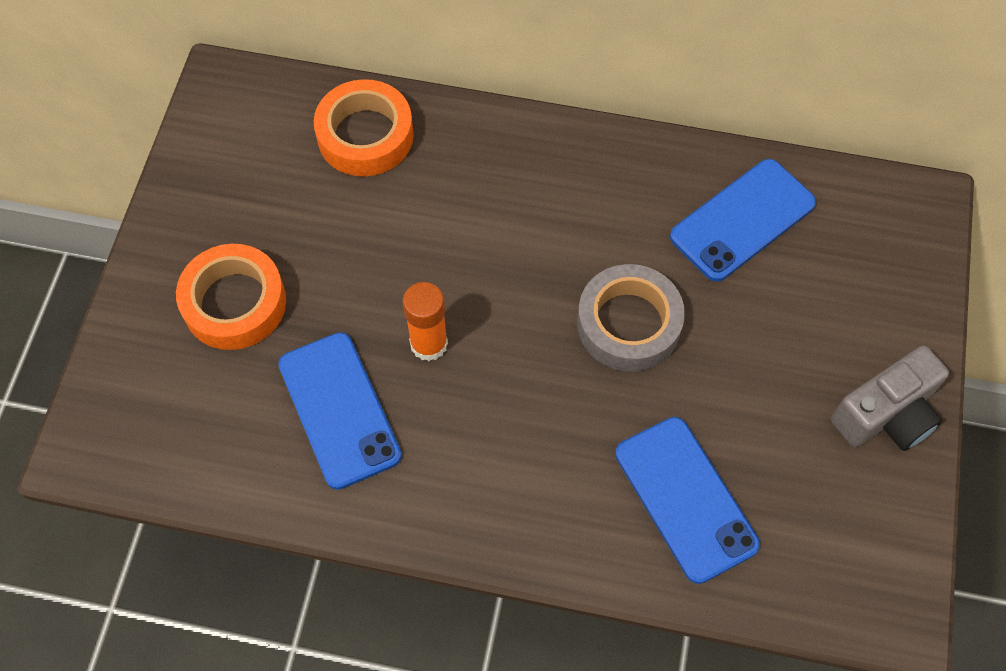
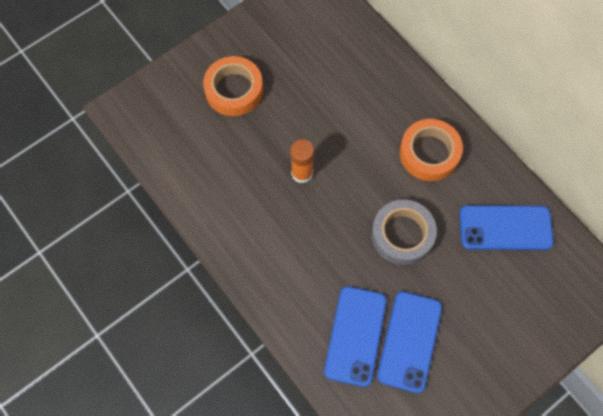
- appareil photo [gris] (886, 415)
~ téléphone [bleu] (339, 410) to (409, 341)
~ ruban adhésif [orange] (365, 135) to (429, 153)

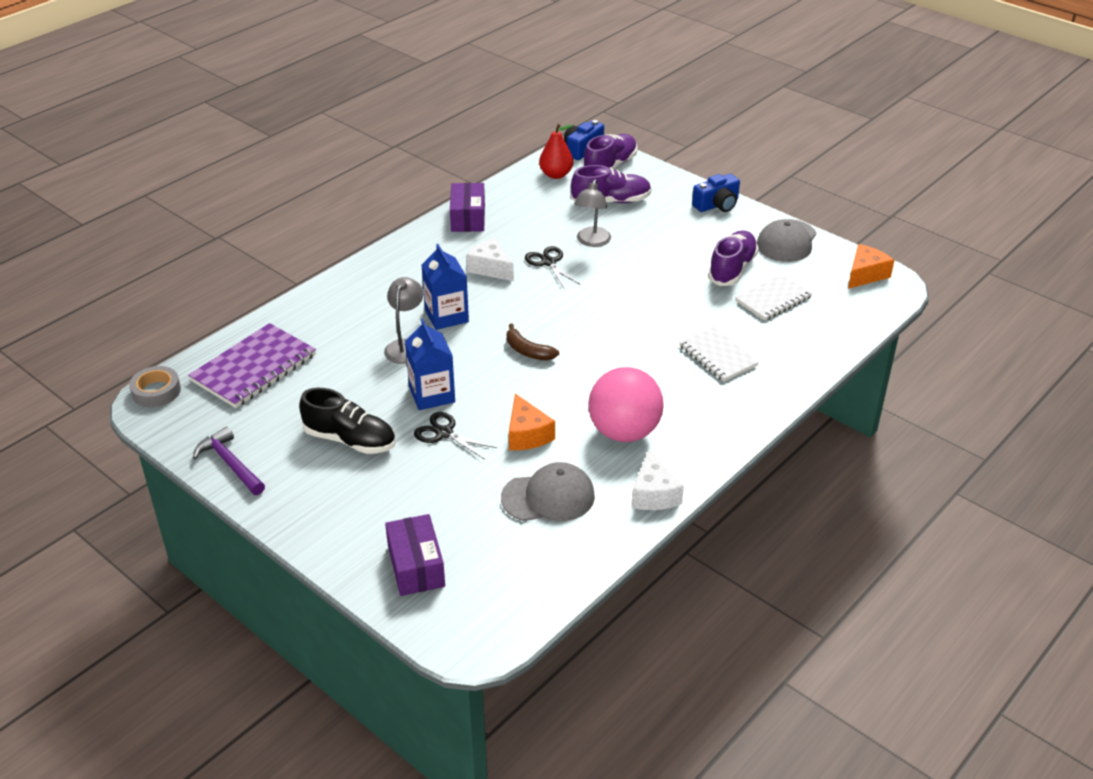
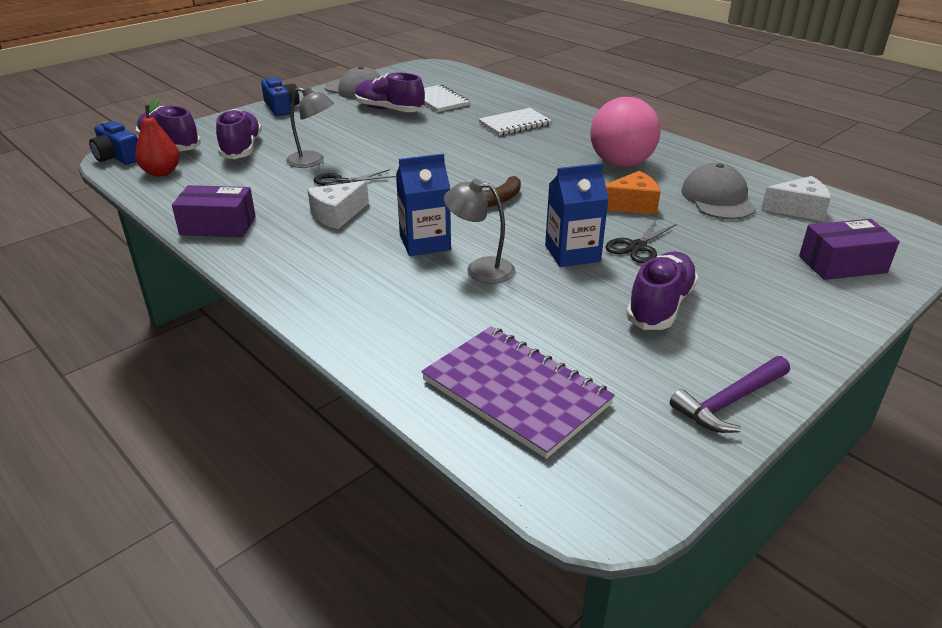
- ruban adhésif [gris] (156, 391)
- fromage [orange] (865, 274)
~ fromage [blanc] (654, 494) to (798, 209)
~ chaussure [noir] (350, 440) to chaussure [violet] (660, 306)

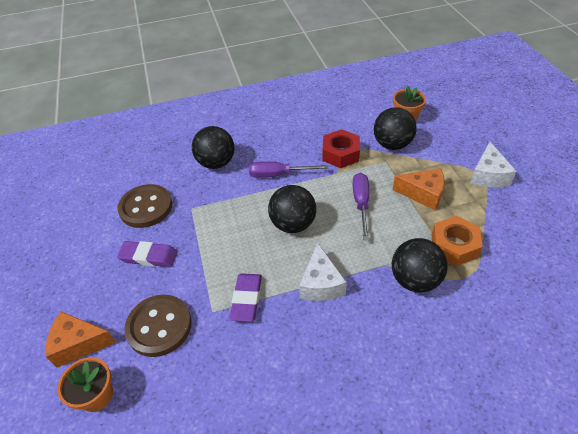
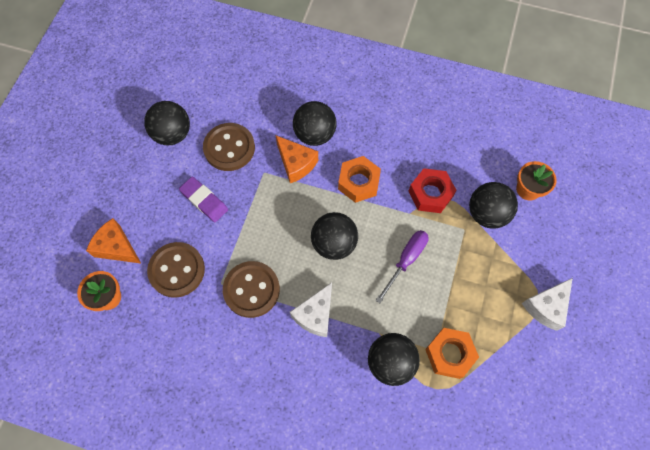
+ balle [noir] (172, 134)
~ fromage [orange] (423, 194) to (296, 163)
~ gomme [violet] (246, 299) to bouton [marron] (251, 290)
~ tournevis [violet] (278, 174) to écrou [orange] (358, 182)

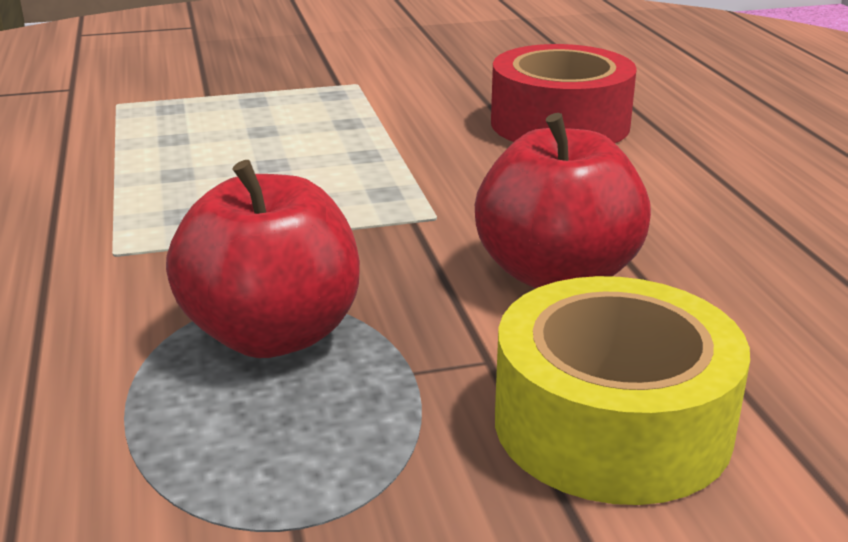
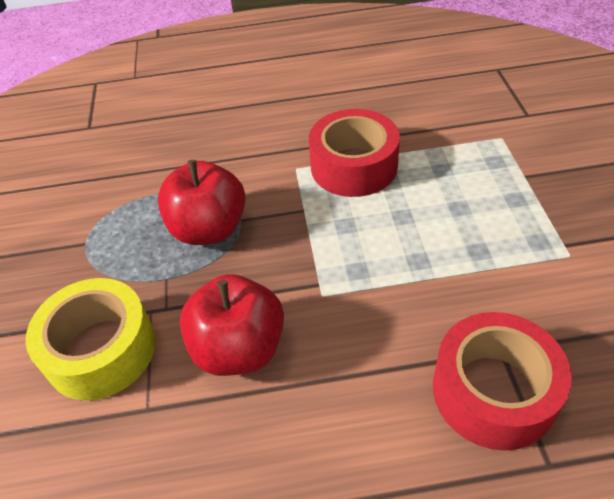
+ ruban adhésif [rouge] (354, 166)

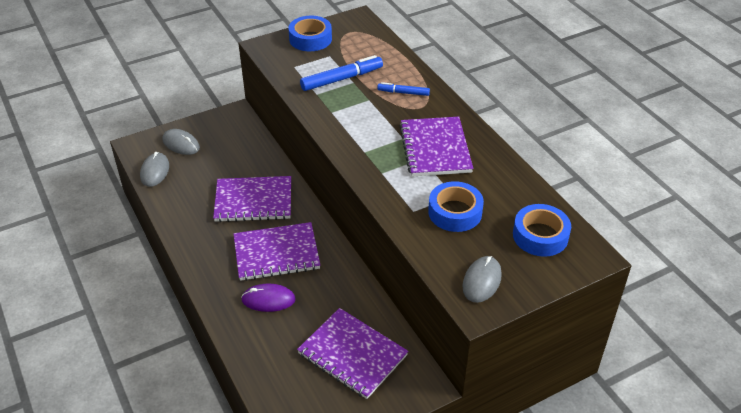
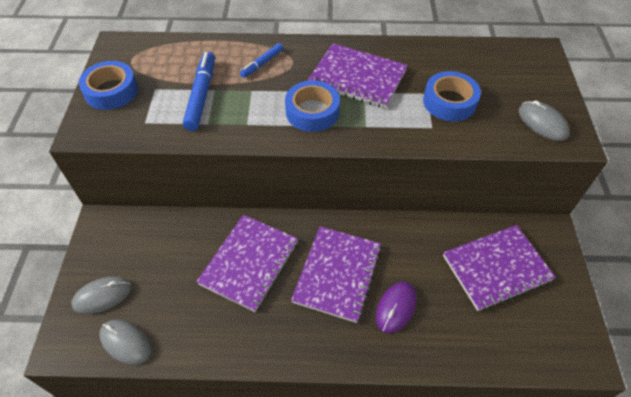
~ ruban adhésif [bleu] (540, 236) to (312, 112)

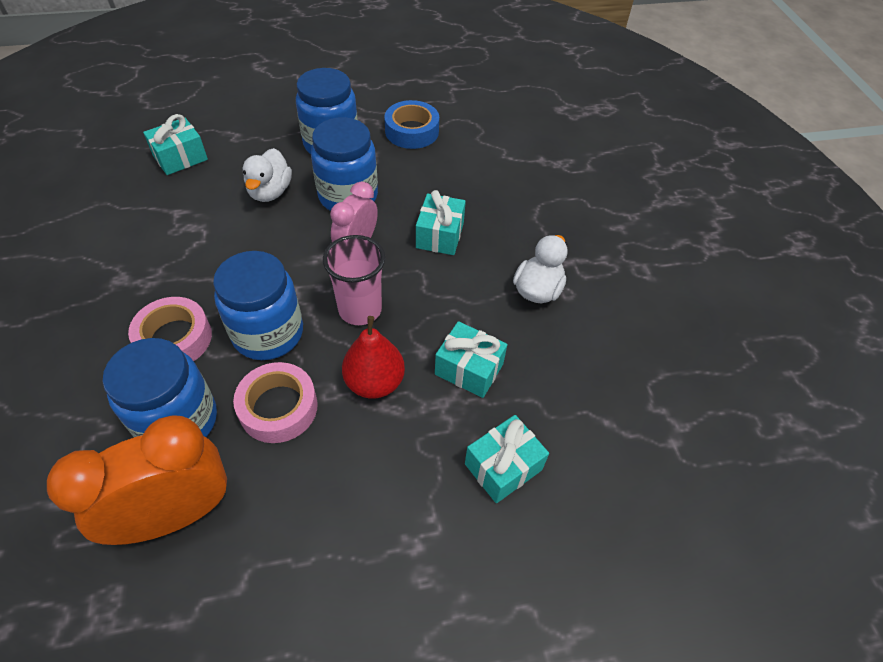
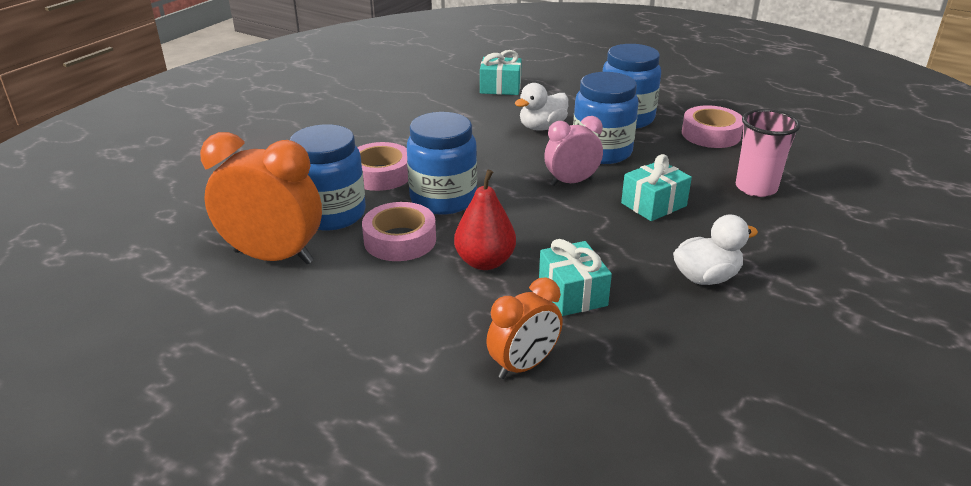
~ gobelet [rose] (360, 310) to (756, 188)
~ cadeau [turquoise] (503, 467) to réveil [orange] (524, 365)
~ ruban adhésif [bleu] (412, 131) to ruban adhésif [rose] (711, 134)

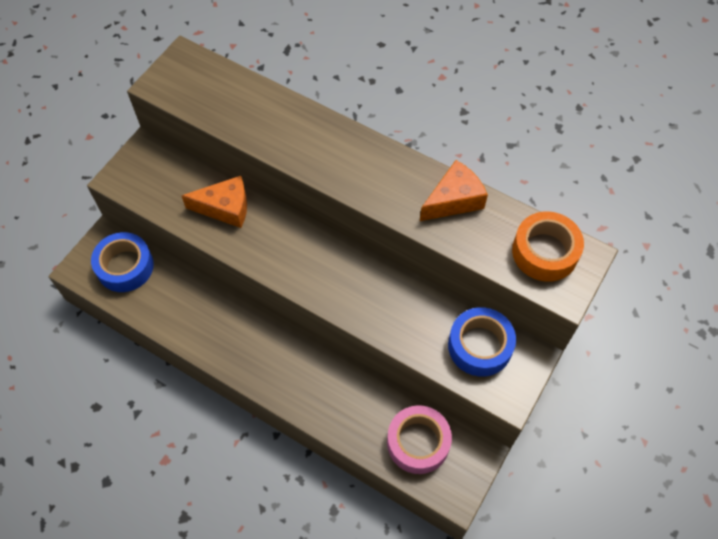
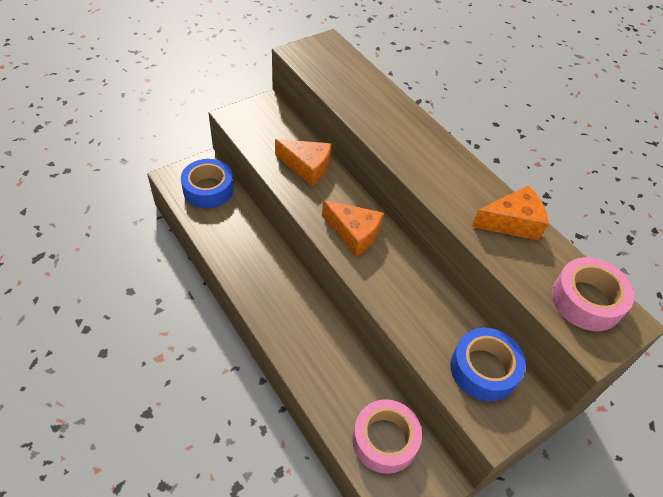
+ fromage [orange] (354, 233)
~ ruban adhésif [orange] (545, 252) to ruban adhésif [rose] (586, 300)

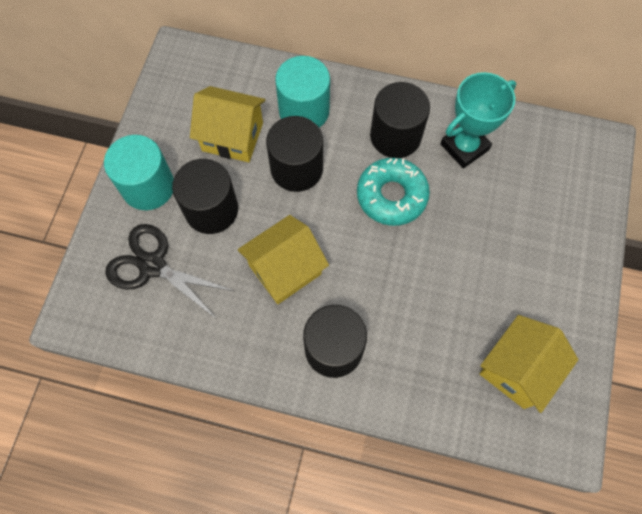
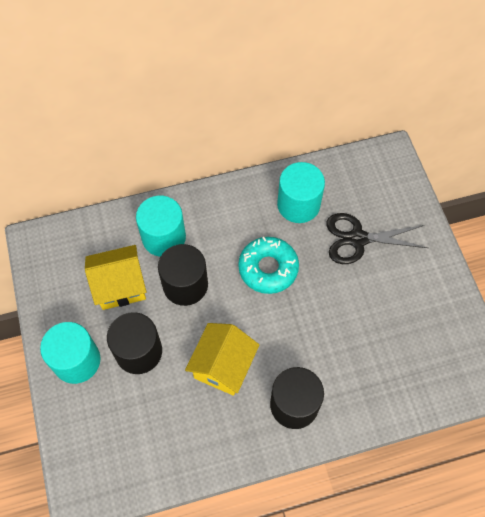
- cylindre [noir] (395, 136)
- maison [jaune] (517, 369)
~ ciseaux [noir] (152, 265) to (358, 239)
~ trophée [turquoise] (464, 147) to cylindre [turquoise] (298, 204)

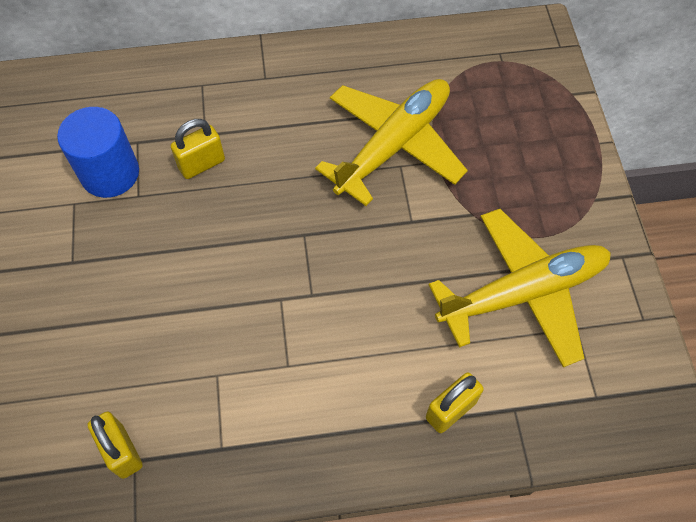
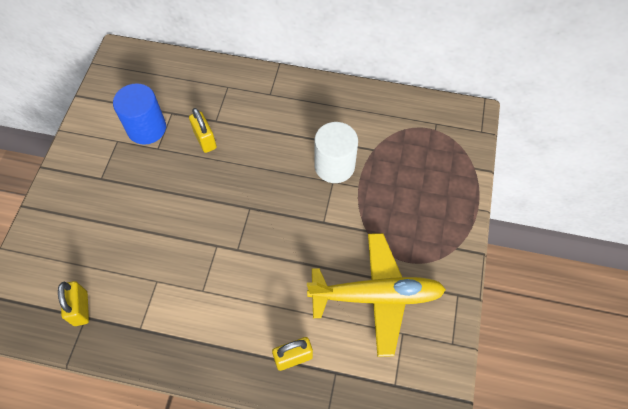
~ avion [jaune] (394, 145) to cylindre [blanc] (334, 166)
~ cadenas [jaune] (202, 164) = (205, 140) 75 degrees clockwise

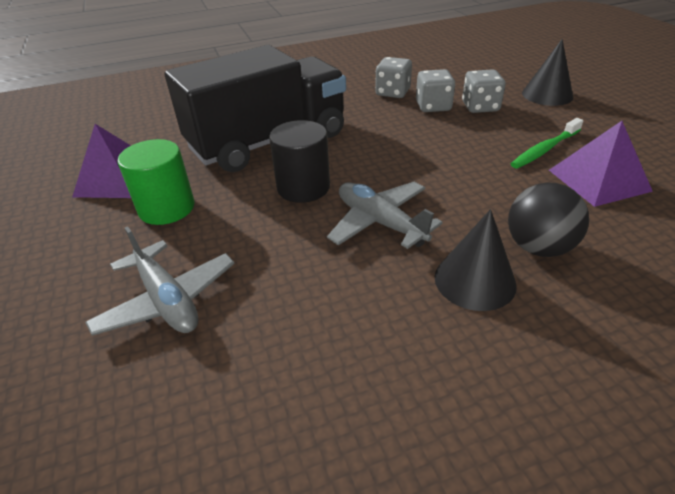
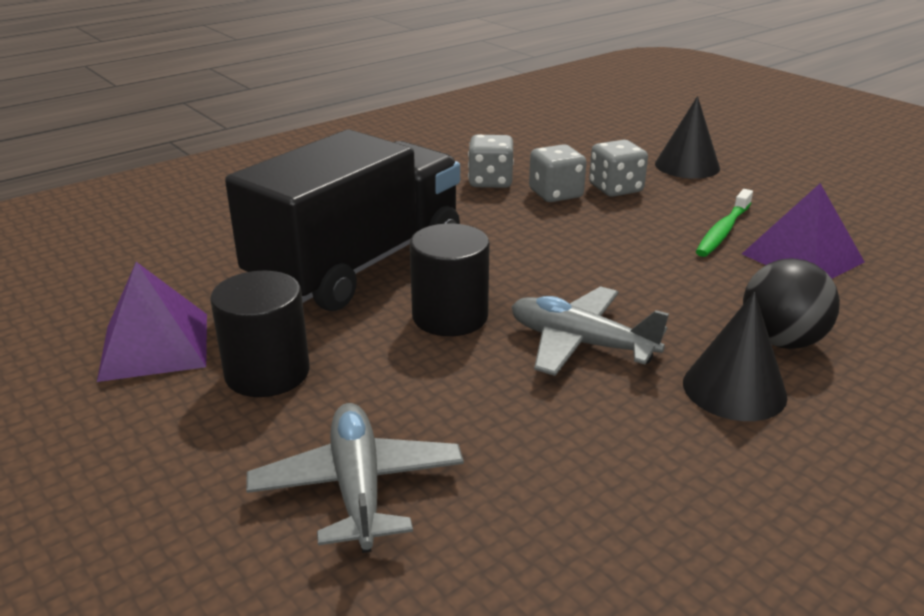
~ cylindre [vert] (167, 208) to cylindre [noir] (267, 373)
~ avion [gris] (167, 300) = (358, 487) 135 degrees counterclockwise

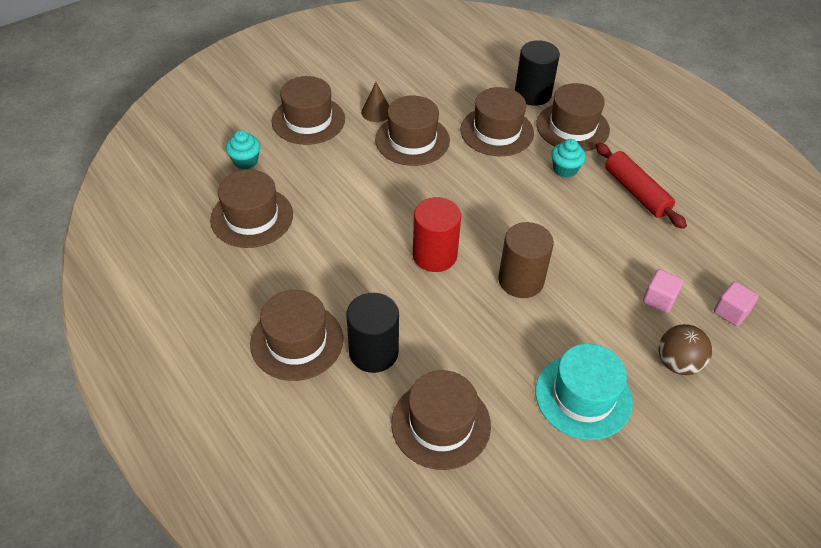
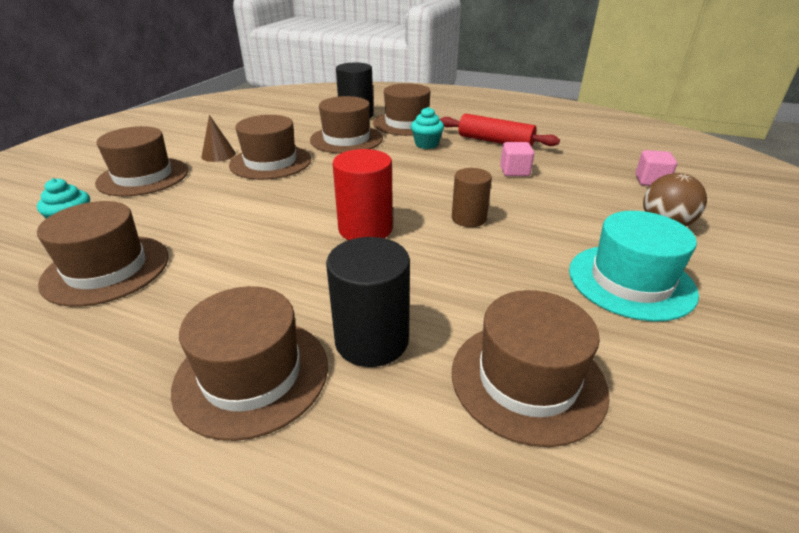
~ cube [rose] (659, 299) to (514, 171)
~ cylindre [marron] (521, 280) = (469, 218) x0.67

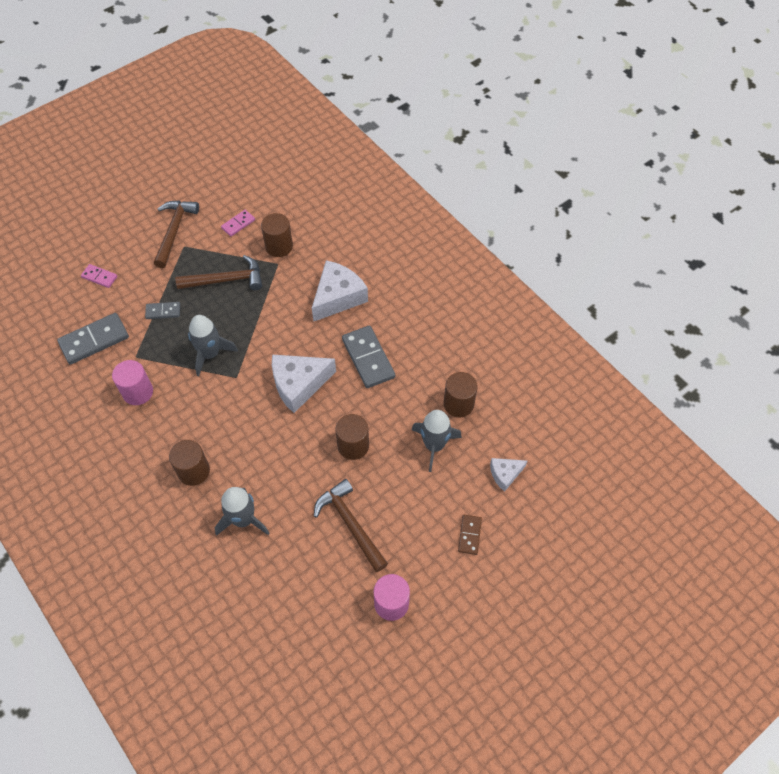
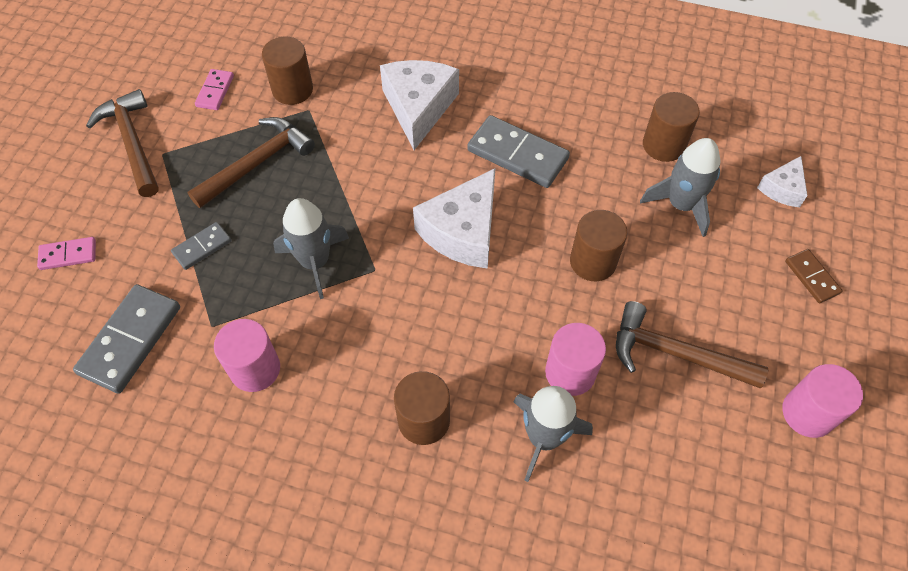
+ cylindre [rose] (570, 373)

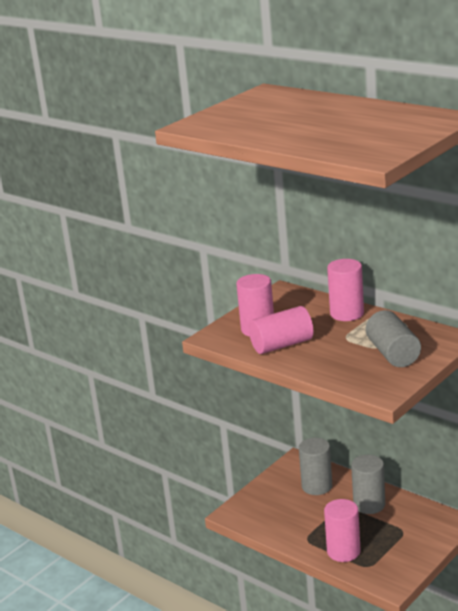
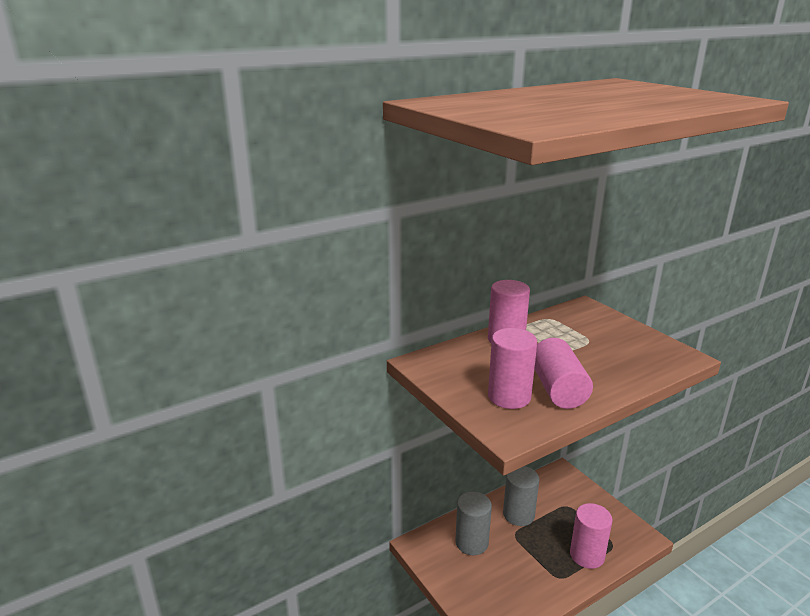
- cylindre [gris] (393, 354)

